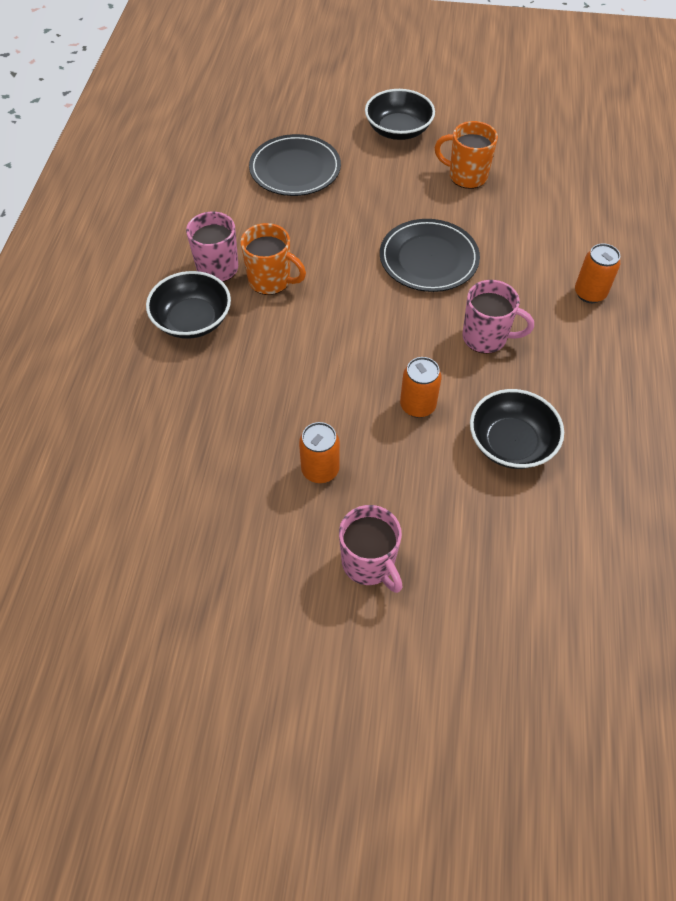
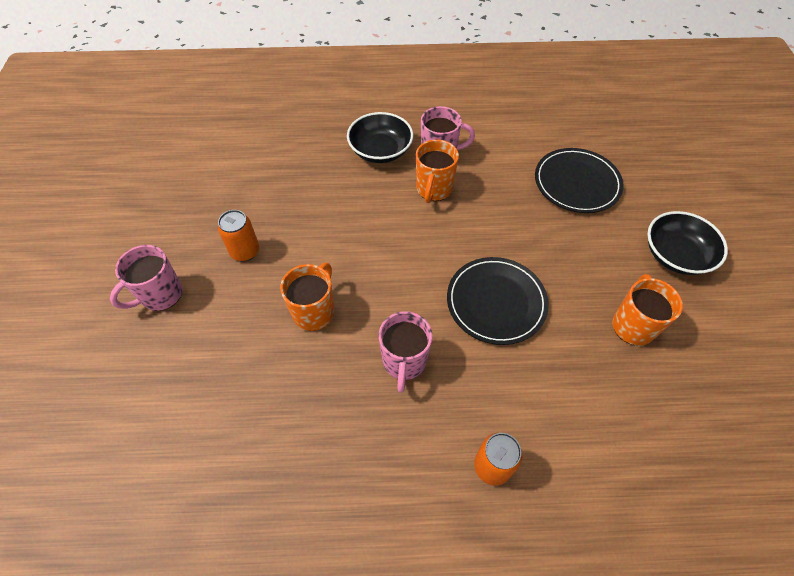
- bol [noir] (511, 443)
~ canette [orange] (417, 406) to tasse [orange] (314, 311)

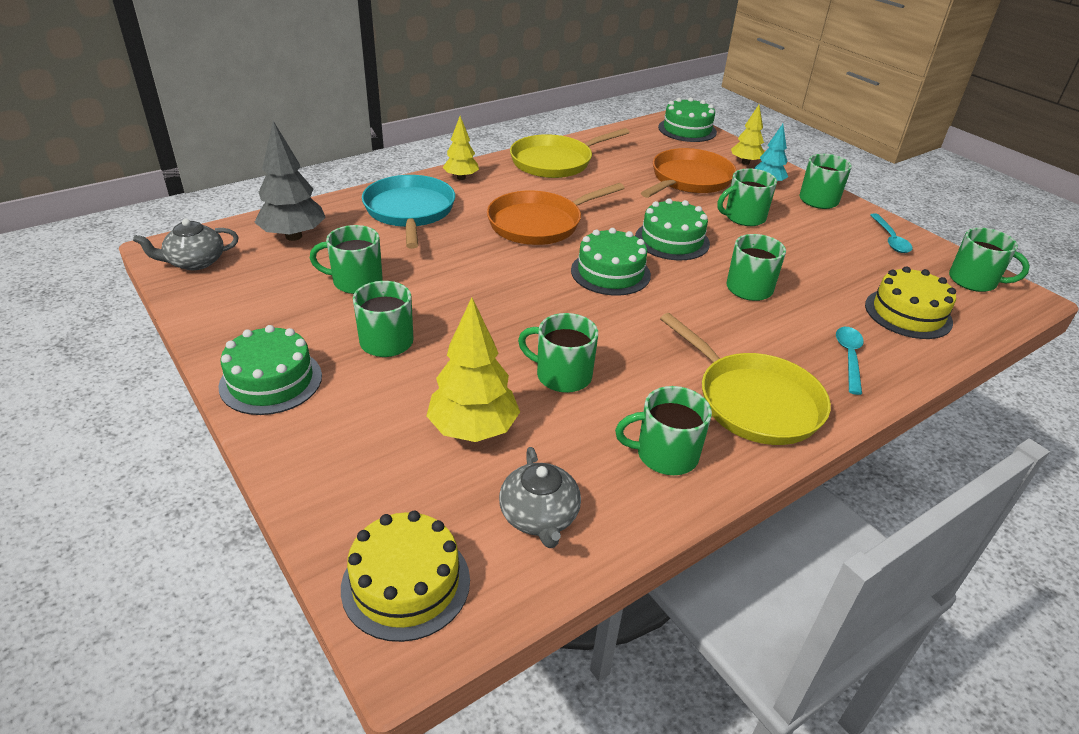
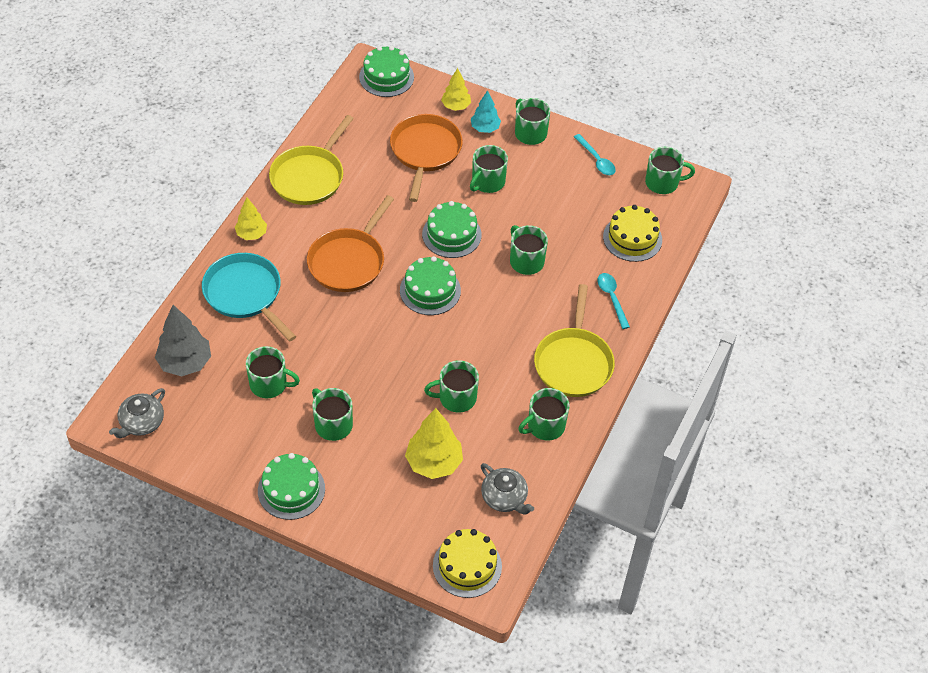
~ tasse [vert] (356, 281) = (269, 384) 135 degrees counterclockwise
~ poêle [jaune] (754, 402) = (573, 363) 75 degrees clockwise

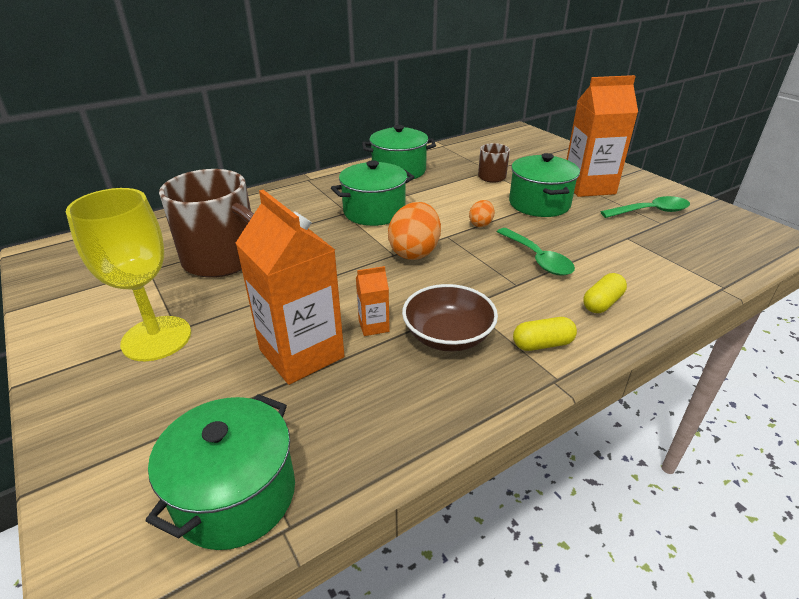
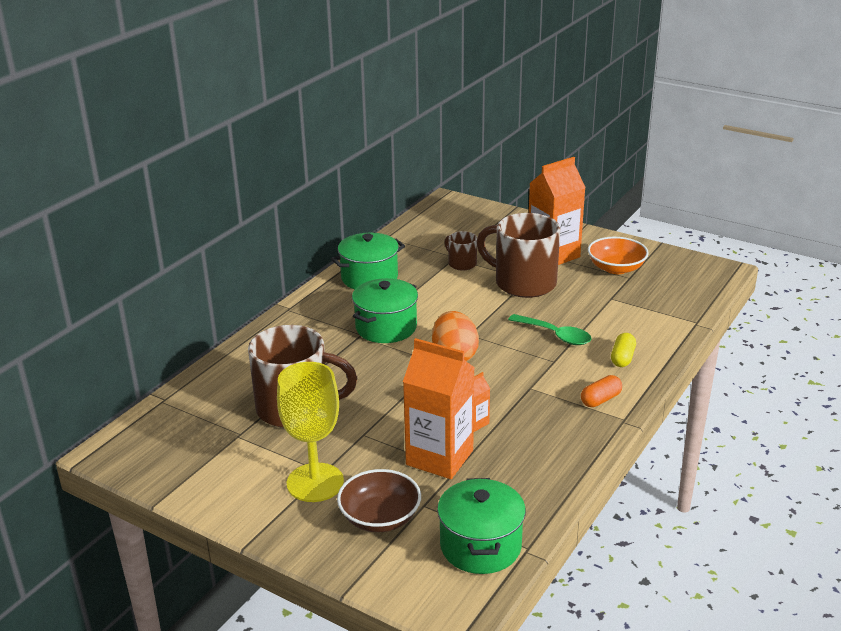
- œuf [orange] (481, 224)
~ bol [marron] (448, 336) to (380, 517)
~ marmite [vert] (539, 204) to tasse [marron] (523, 283)
~ cuillère [vert] (651, 211) to bol [orange] (616, 268)
~ gélule [jaune] (542, 344) to gélule [orange] (600, 400)

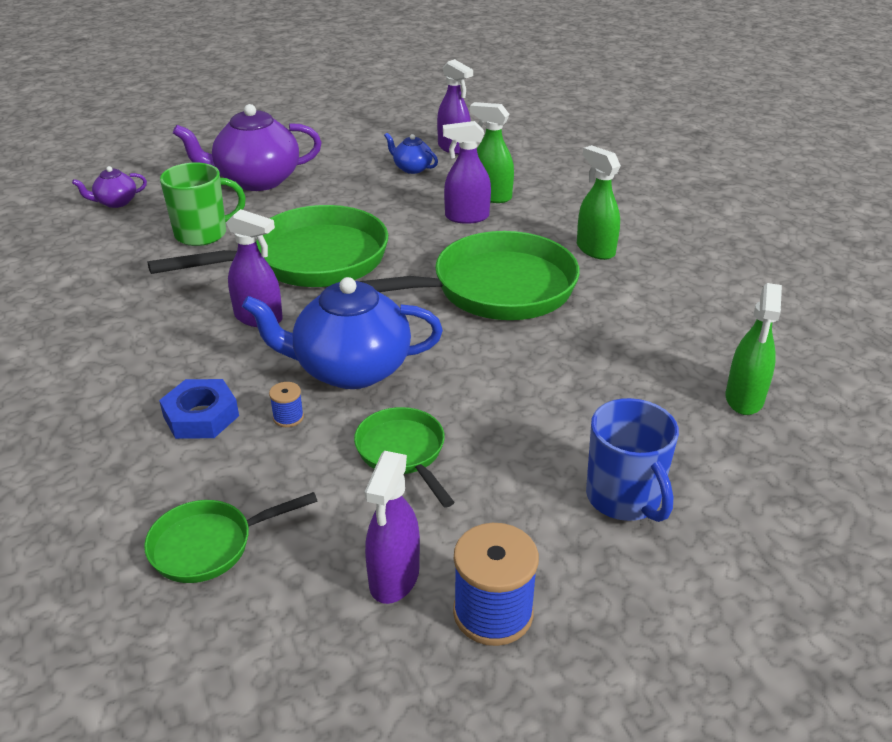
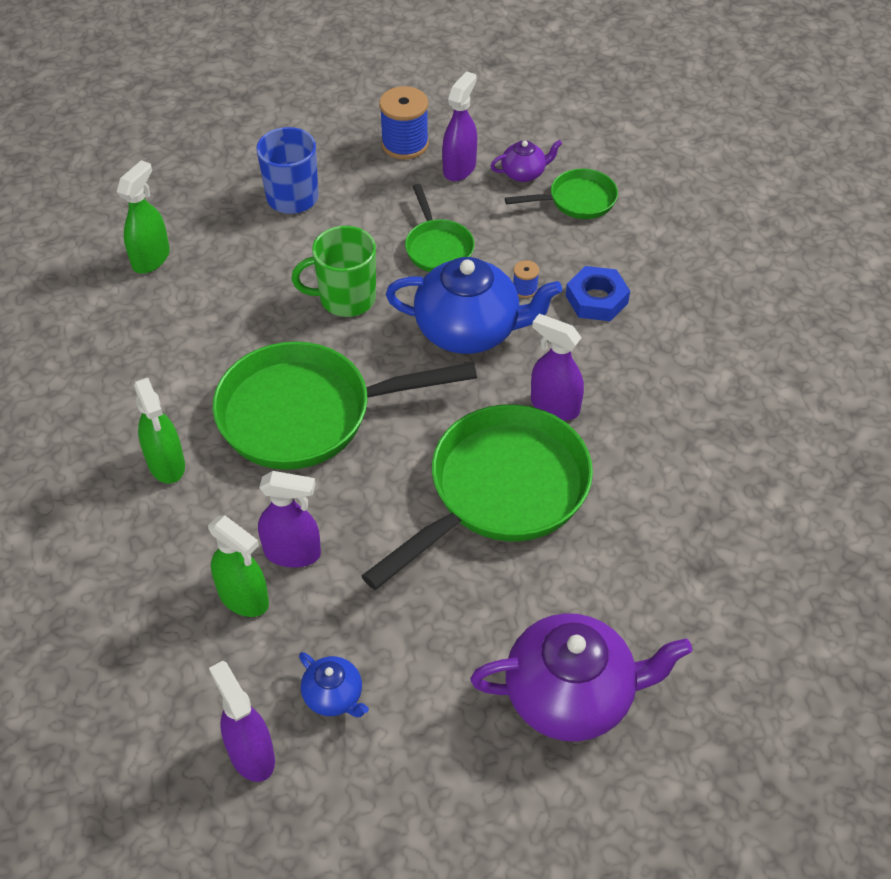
~ théière [violet] (116, 202) to (524, 173)
~ tasse [vert] (203, 234) to (345, 299)
~ poêle [vert] (309, 260) = (500, 492) 150 degrees clockwise

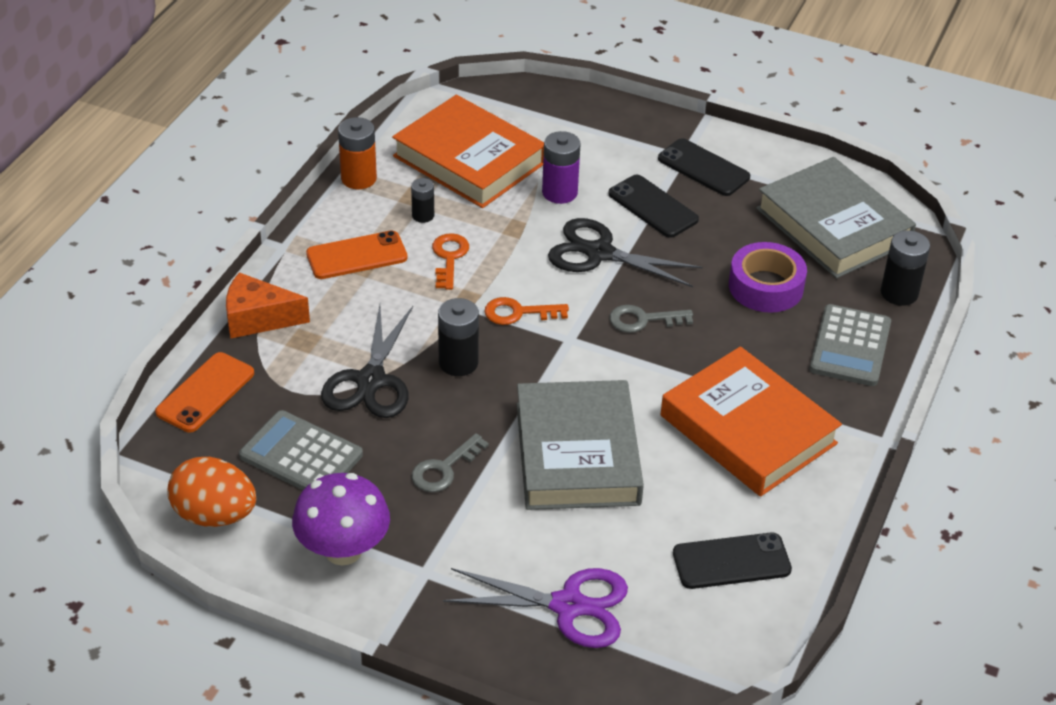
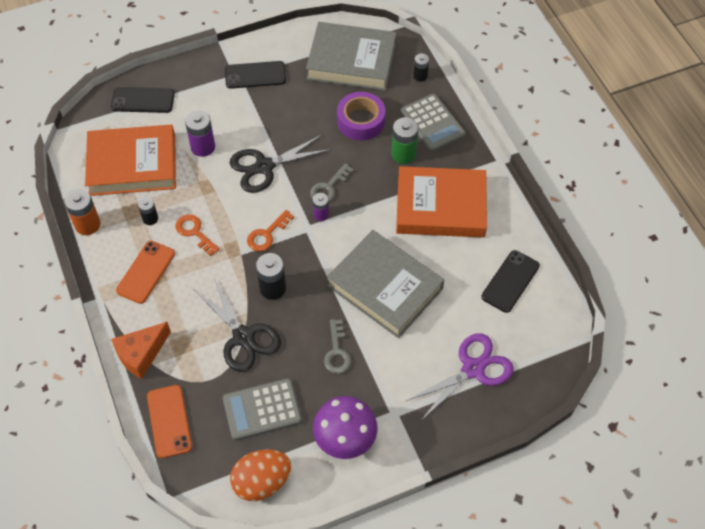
+ pile [violet] (321, 214)
+ pile [vert] (403, 154)
~ téléphone [noir] (653, 207) to (143, 100)
~ pile [noir] (899, 293) = (420, 76) x0.61

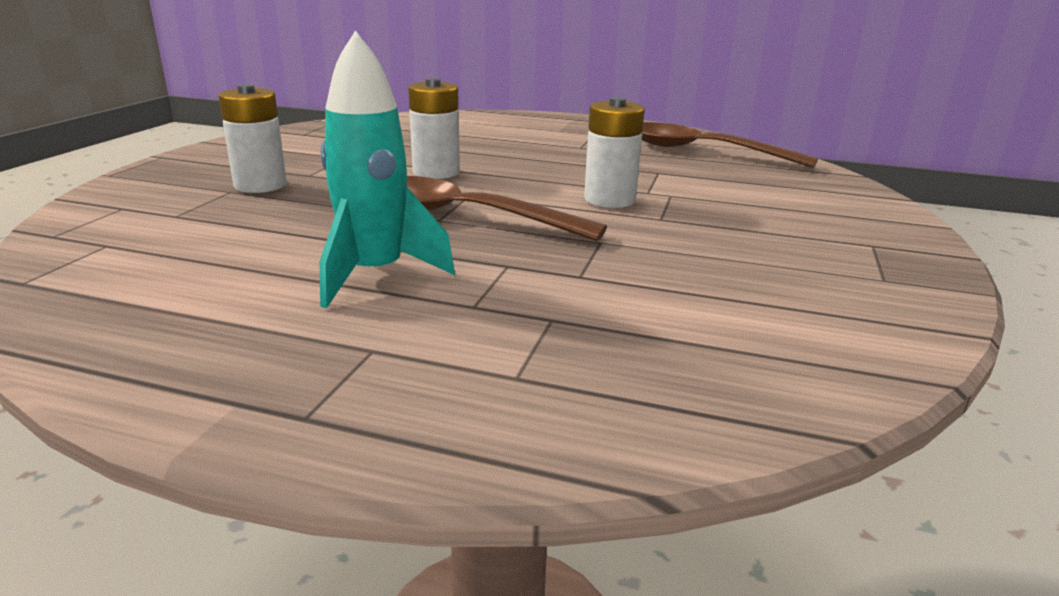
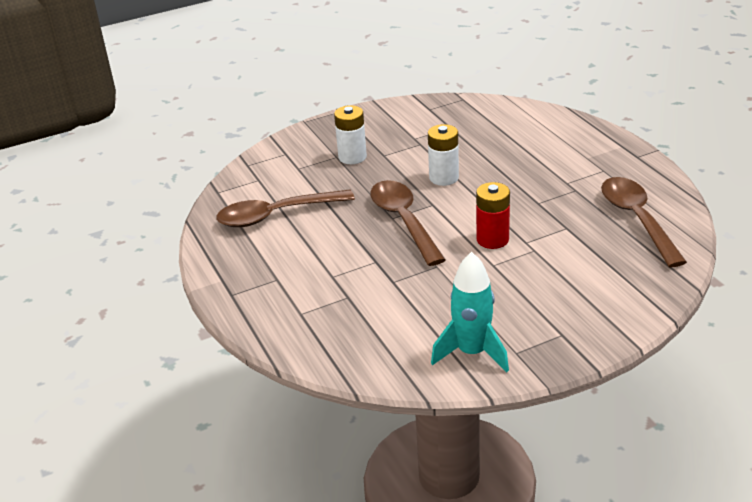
+ cuillère [marron] (276, 215)
~ fusée [turquoise] (375, 275) to (472, 352)
~ pile [blanc] (609, 200) to pile [rouge] (492, 239)

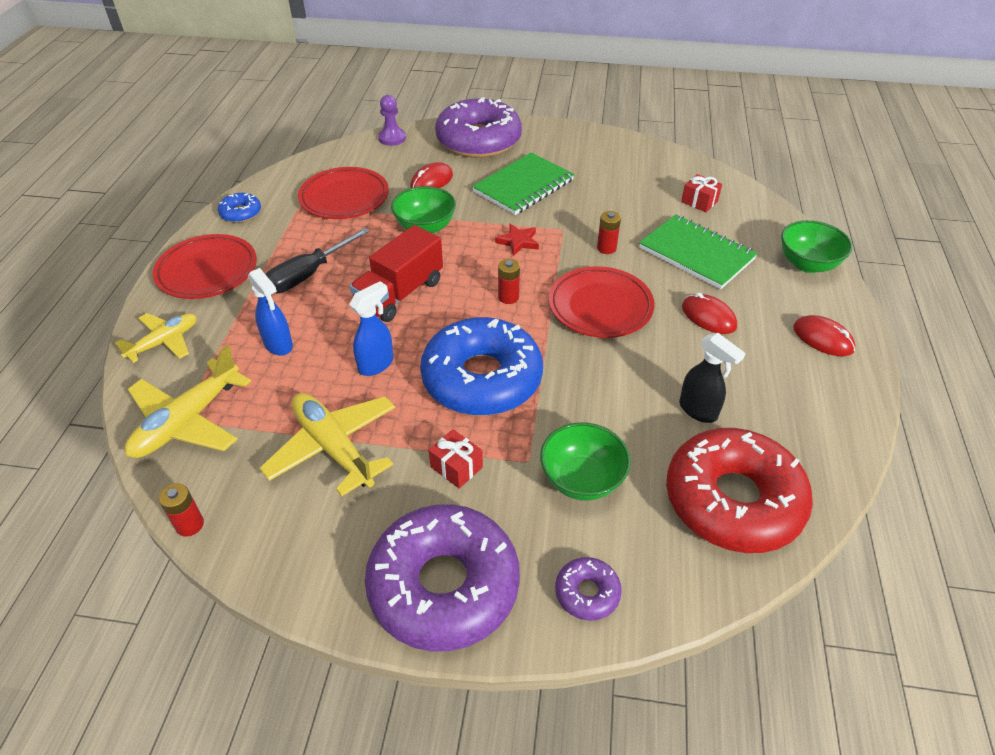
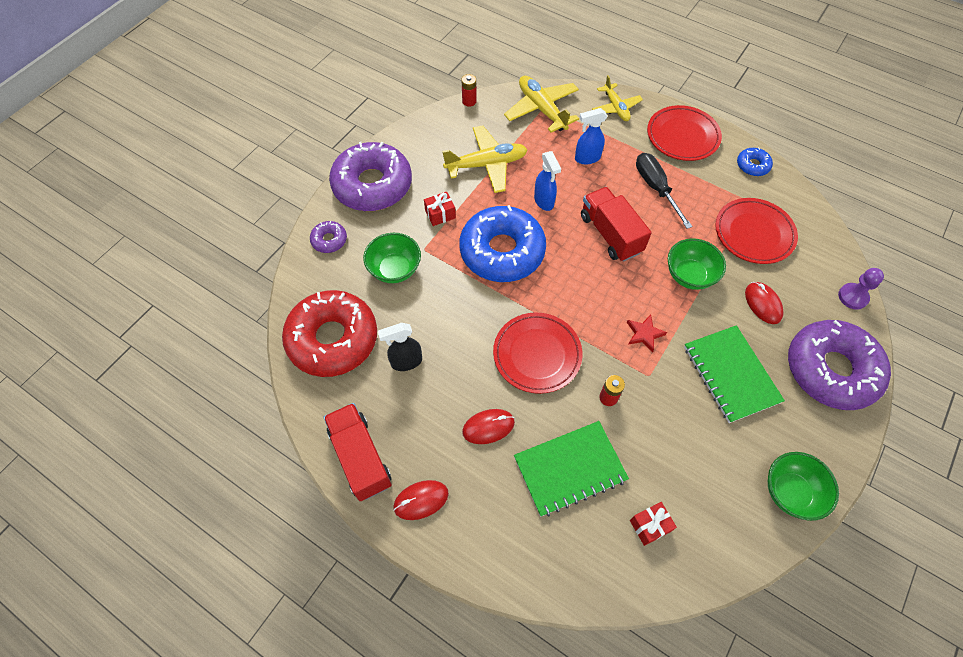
- pile [rouge] (508, 297)
+ camion [rouge] (360, 457)
~ bol [vert] (807, 264) to (790, 492)

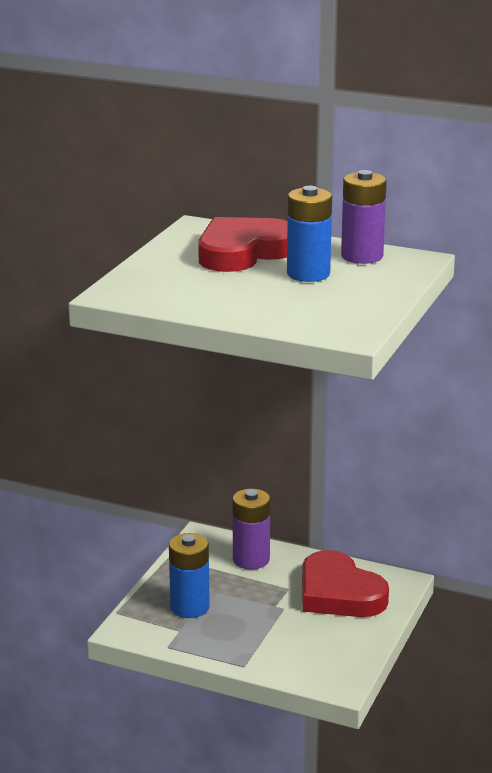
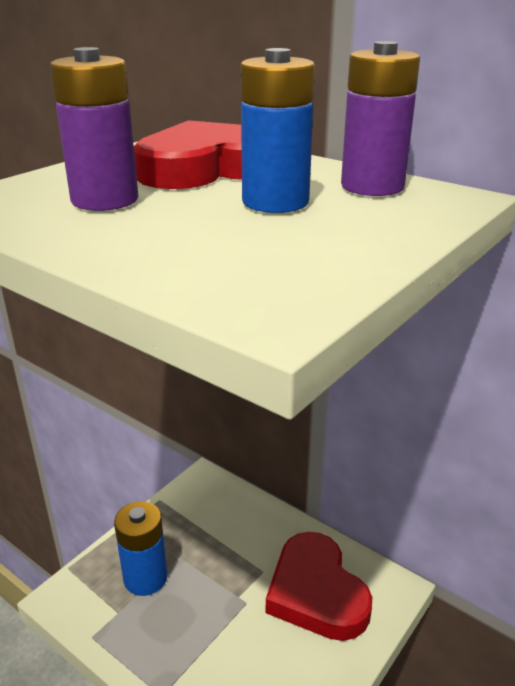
~ pile [violet] (251, 559) to (105, 200)

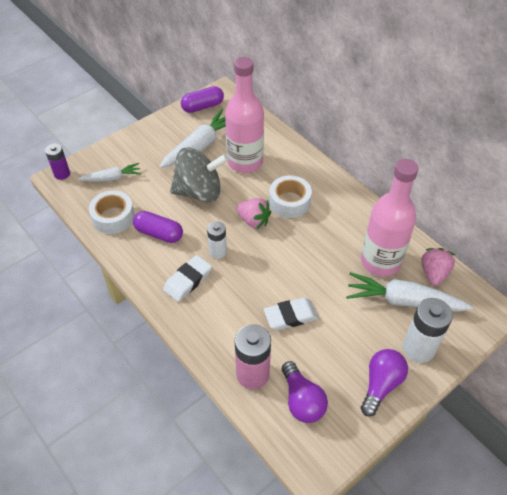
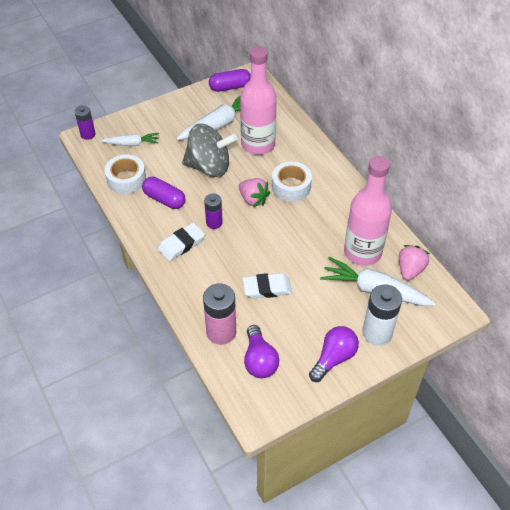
~ pile [blanc] (218, 252) to pile [violet] (214, 222)

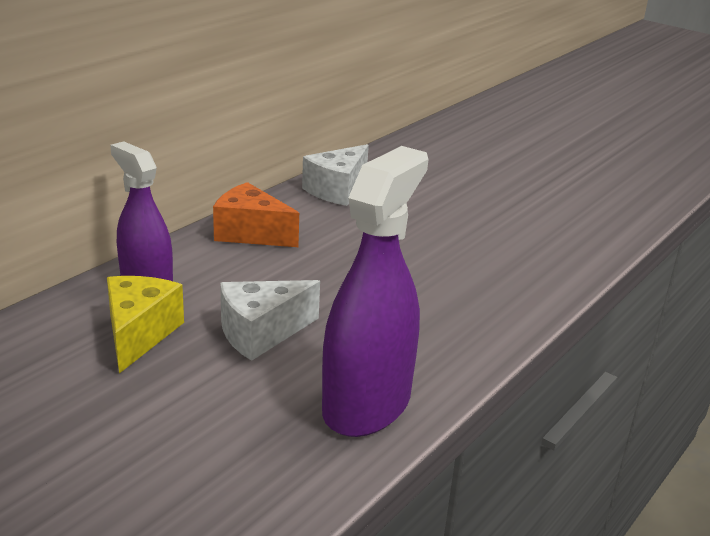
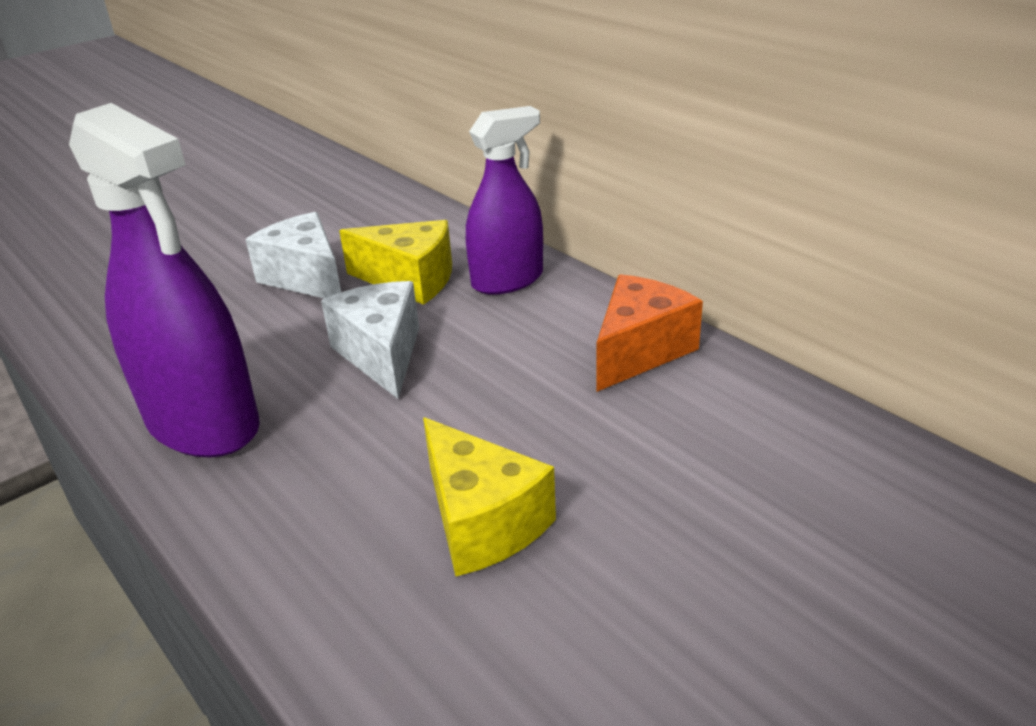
+ fromage [jaune] (482, 522)
~ fromage [blanc] (337, 190) to (306, 277)

